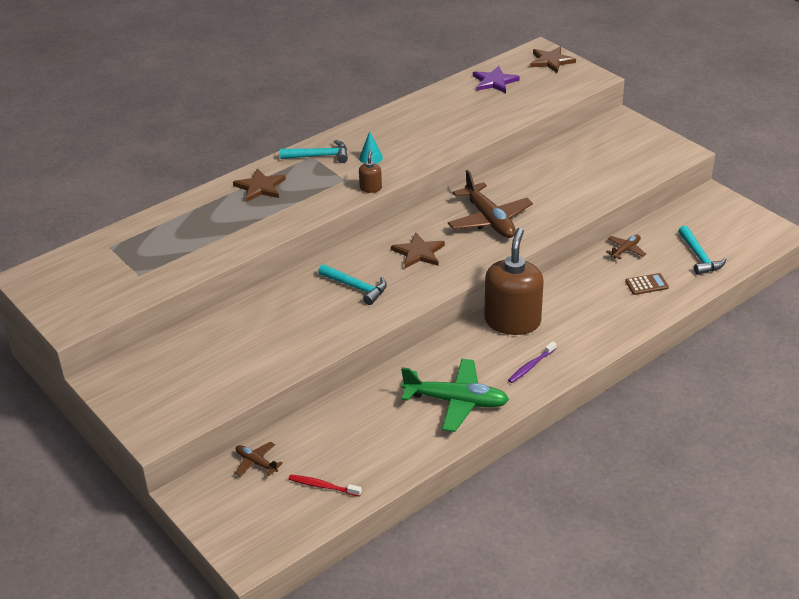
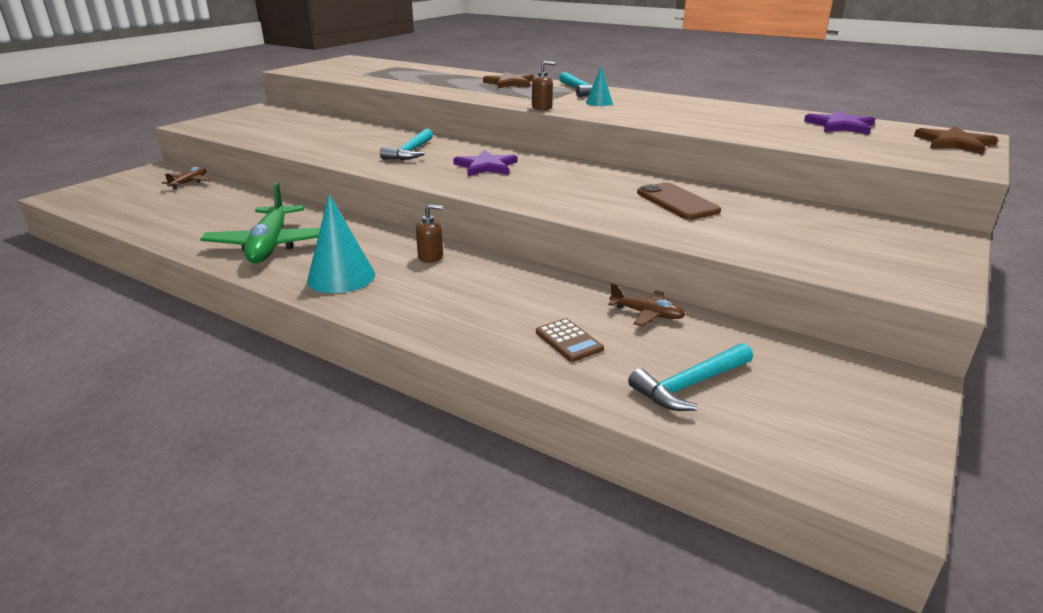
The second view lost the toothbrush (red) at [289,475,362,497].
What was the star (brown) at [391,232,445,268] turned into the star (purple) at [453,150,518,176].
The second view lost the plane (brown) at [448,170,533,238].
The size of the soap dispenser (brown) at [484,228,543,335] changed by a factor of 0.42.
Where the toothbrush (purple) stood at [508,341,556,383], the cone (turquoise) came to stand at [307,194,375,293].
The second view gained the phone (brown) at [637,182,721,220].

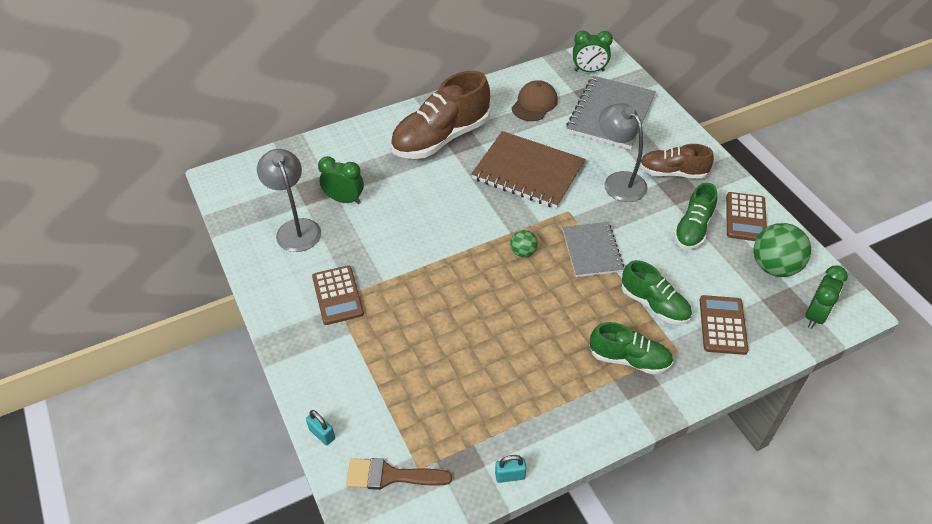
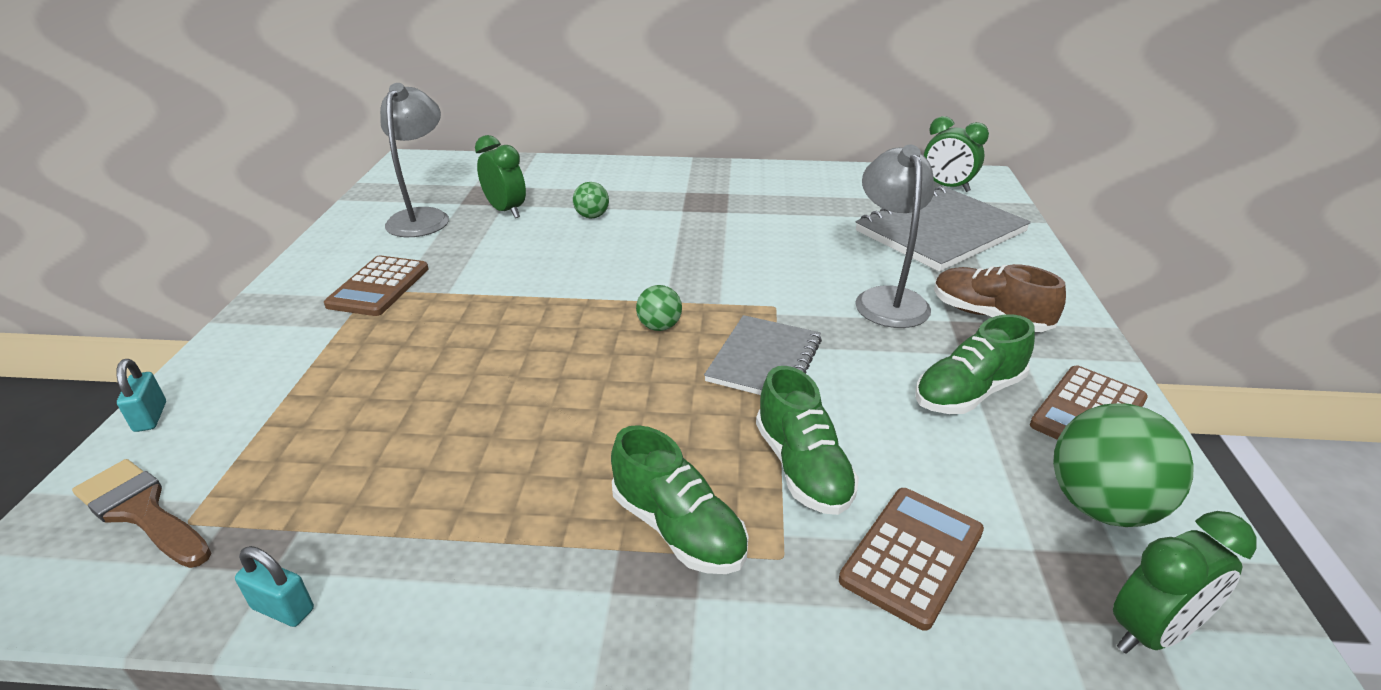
The second view lost the shoe (brown) at [390,71,490,159].
The second view lost the notebook (brown) at [471,131,586,209].
The second view lost the cap (brown) at [512,80,558,121].
The second view gained the ball (green) at [573,182,609,219].

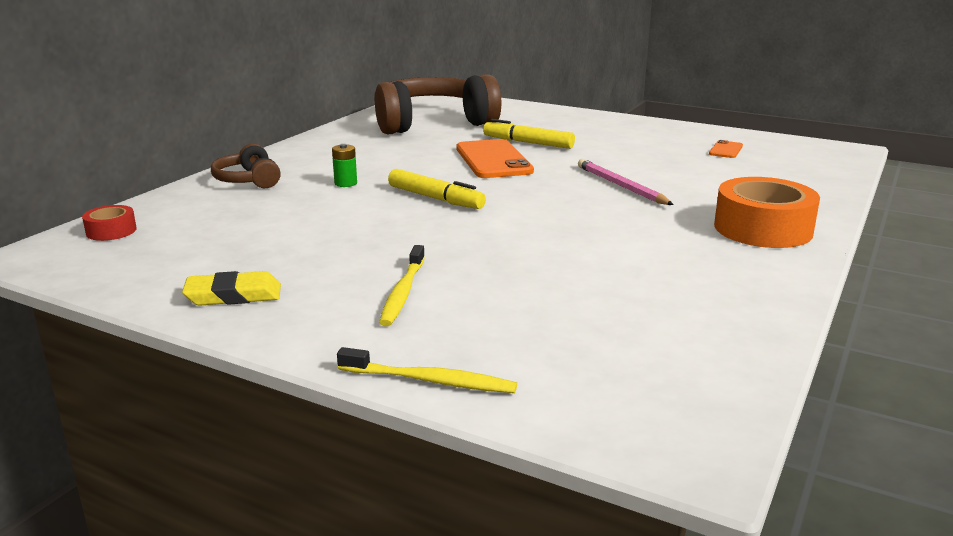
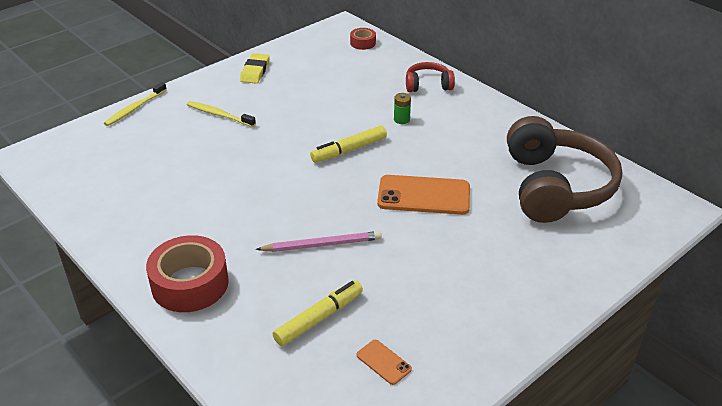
What was the headphones (brown) at [211,144,281,188] turned into the headphones (red) at [406,62,455,92].
The marker (yellow) ended up elsewhere, having gone from [483,119,575,149] to [273,280,363,346].
What was the tape (orange) at [714,177,820,248] turned into the tape (red) at [146,235,229,312].

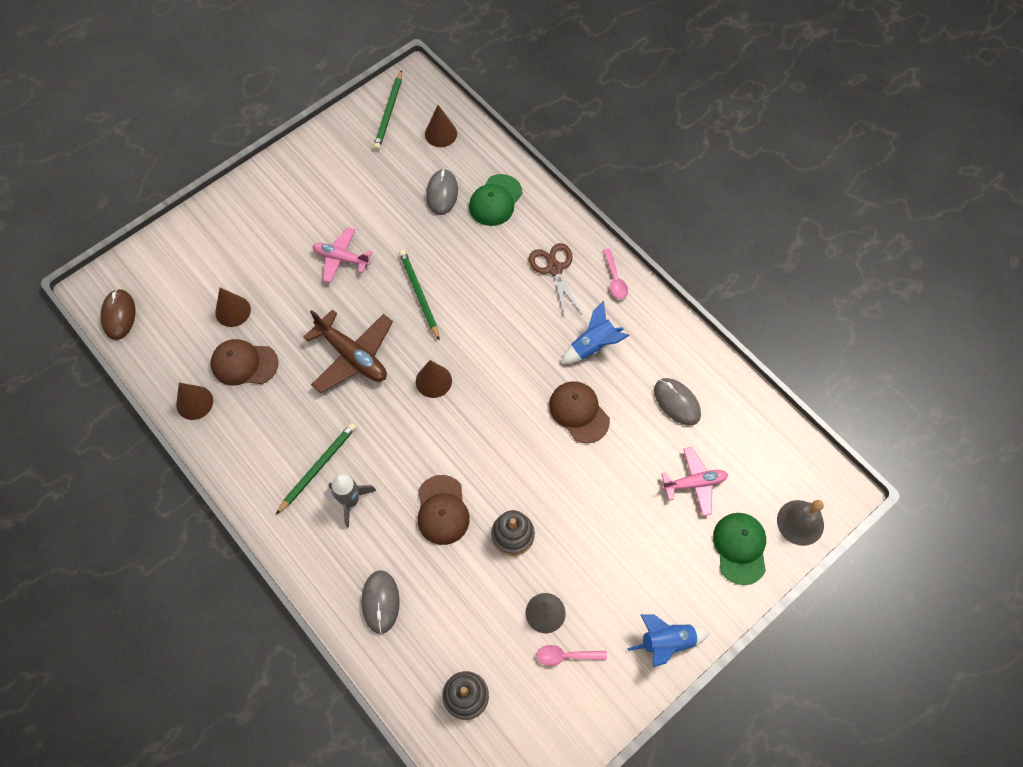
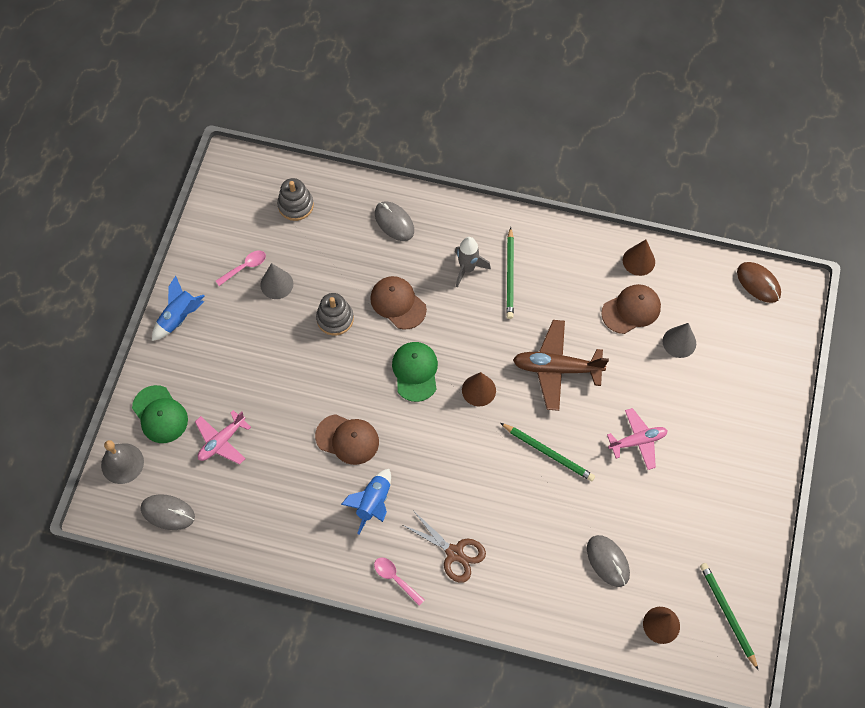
What was the cone (brown) at [215,288,251,327] turned into the cone (grey) at [663,323,696,358].
The cap (green) ended up elsewhere, having gone from [469,174,522,226] to [392,342,438,402].
The mouse (grey) ended up elsewhere, having gone from [654,378,701,426] to [141,494,195,530].

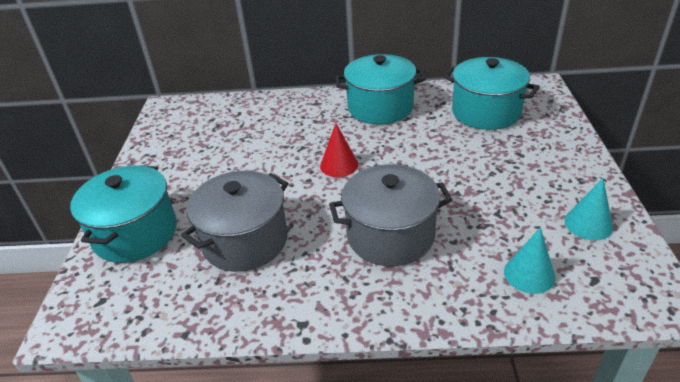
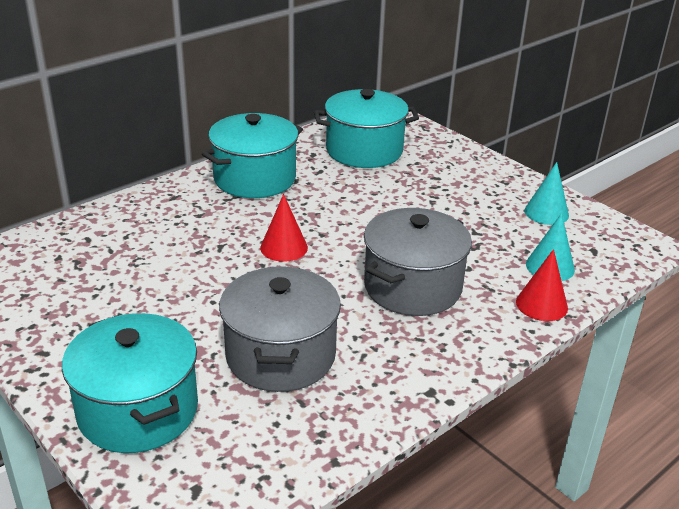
The second view gained the cone (red) at [516,249,568,321].

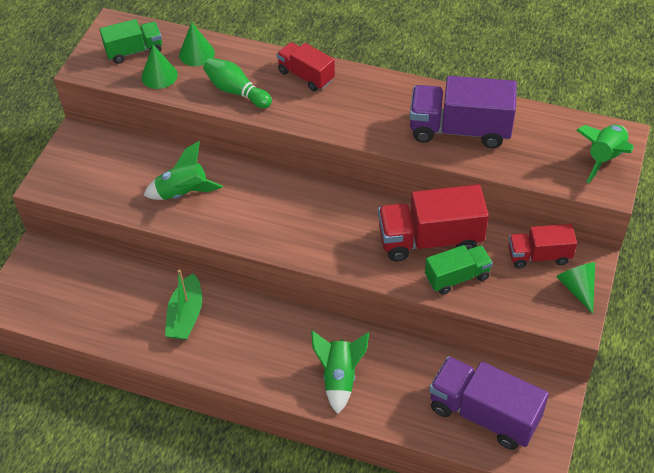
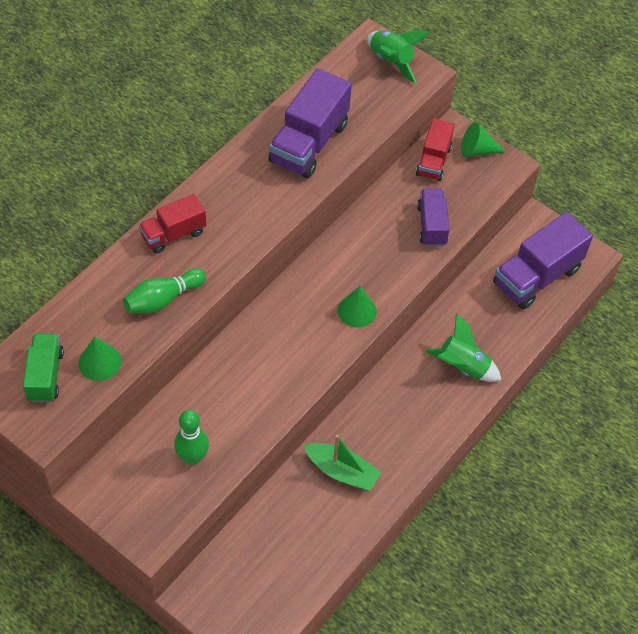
The second view lost the rocket (green) at [143,141,223,200].
The cone (green) ended up elsewhere, having gone from [179,22,215,66] to [338,286,377,328].
The second view lost the truck (red) at [378,184,489,261].
What was the truck (green) at [425,245,493,295] turned into the truck (purple) at [417,189,450,246].
The second view gained the bowling pin (green) at [174,410,209,465].

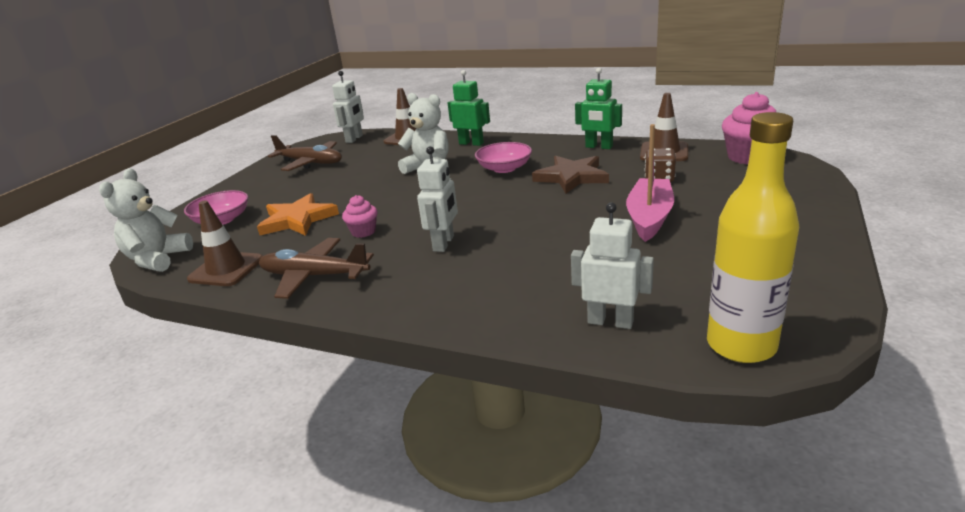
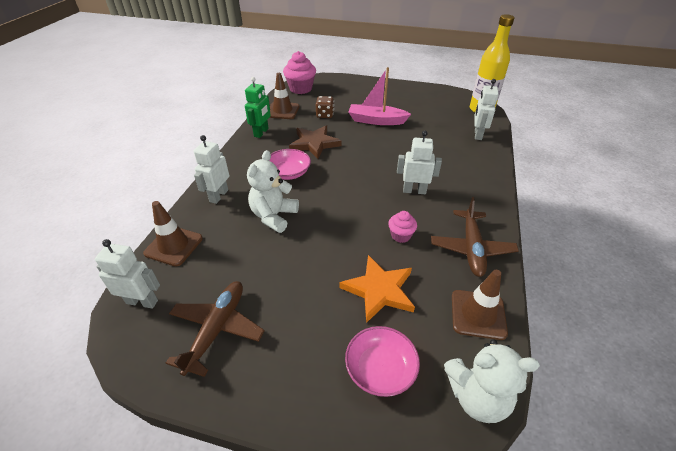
What was the robot (green) at [448,70,490,146] turned into the robot (white) at [194,135,229,204].

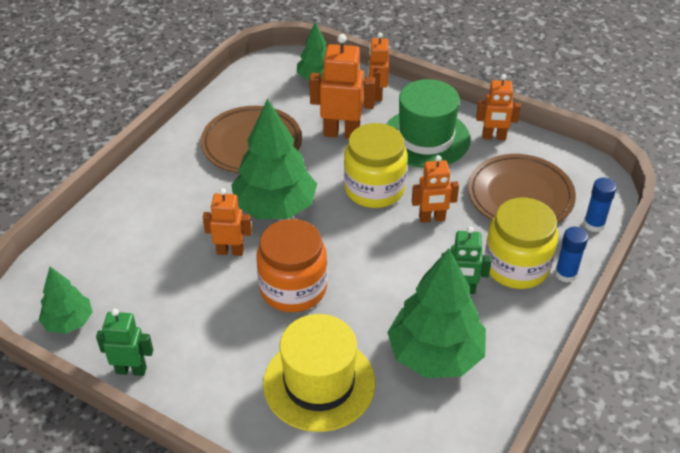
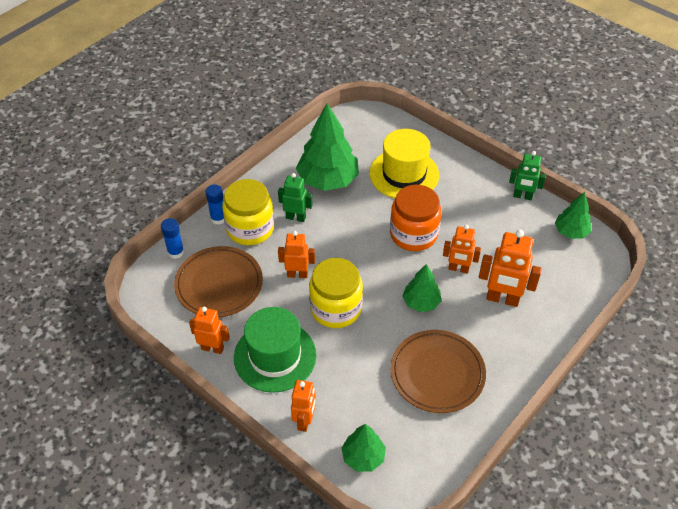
The size of the tree (green) at [231,99,317,219] changed by a factor of 0.55.
The robot (orange) ended up elsewhere, having gone from [309,34,375,138] to [479,230,542,307].

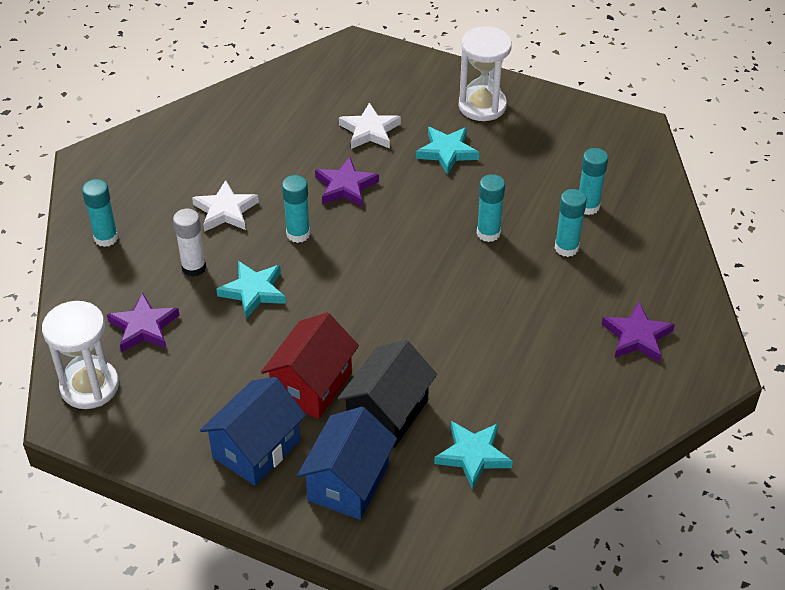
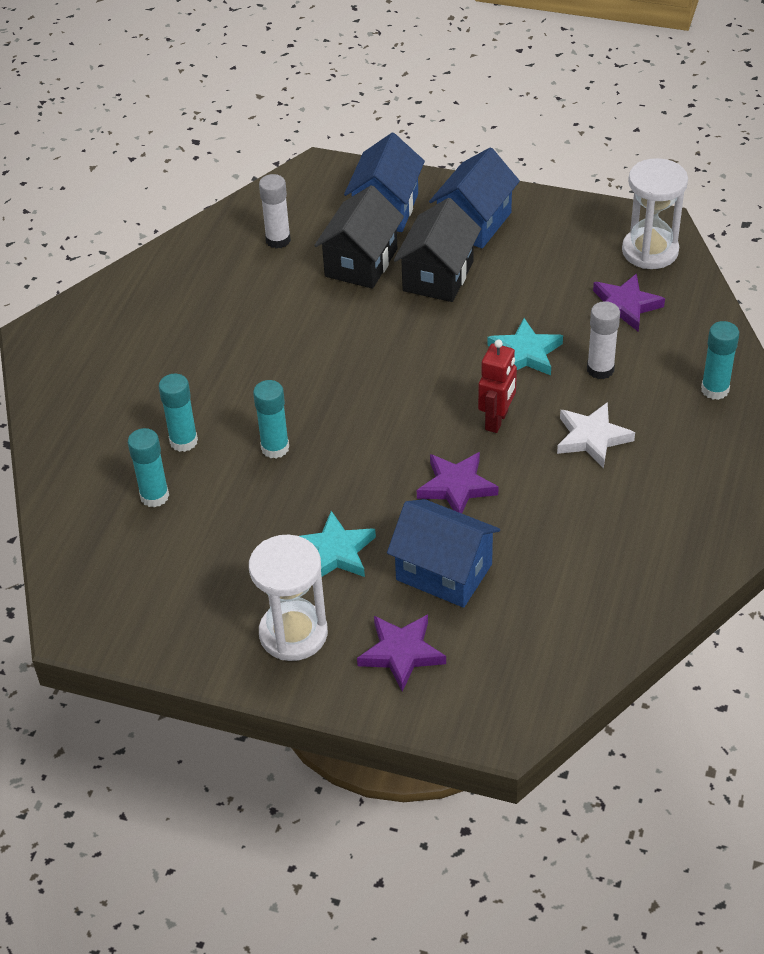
What was the house (red) at [261,312,359,419] turned into the house (black) at [394,198,481,302].
Where the glue stick (turquoise) stood at [282,175,310,243], the robot (red) came to stand at [478,340,517,433].
Where the star (white) stood at [339,102,401,149], the house (blue) came to stand at [387,499,500,608].
Where the star (turquoise) stood at [434,421,513,490], the glue stick (white) came to stand at [259,174,291,249].
The star (purple) ended up elsewhere, having gone from [601,302,675,362] to [357,614,446,692].

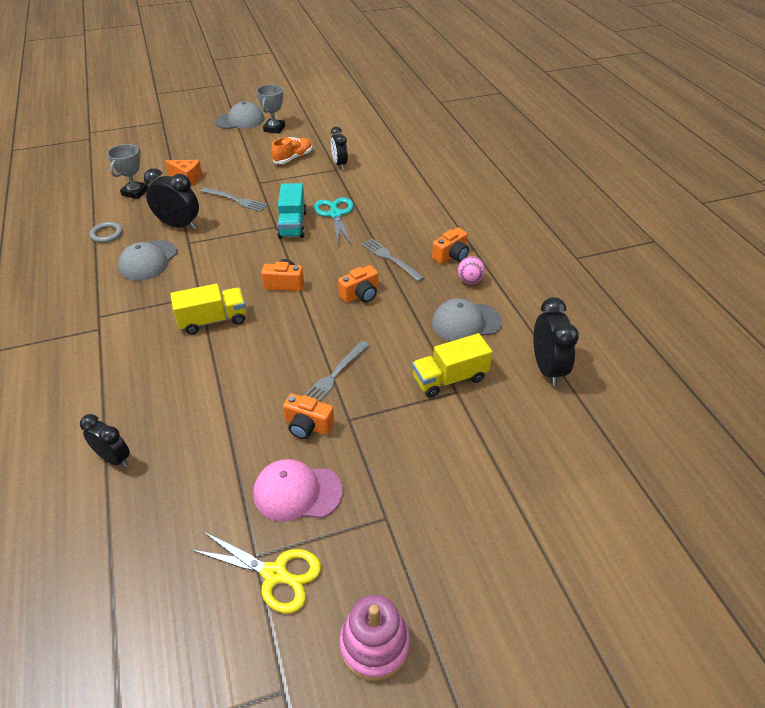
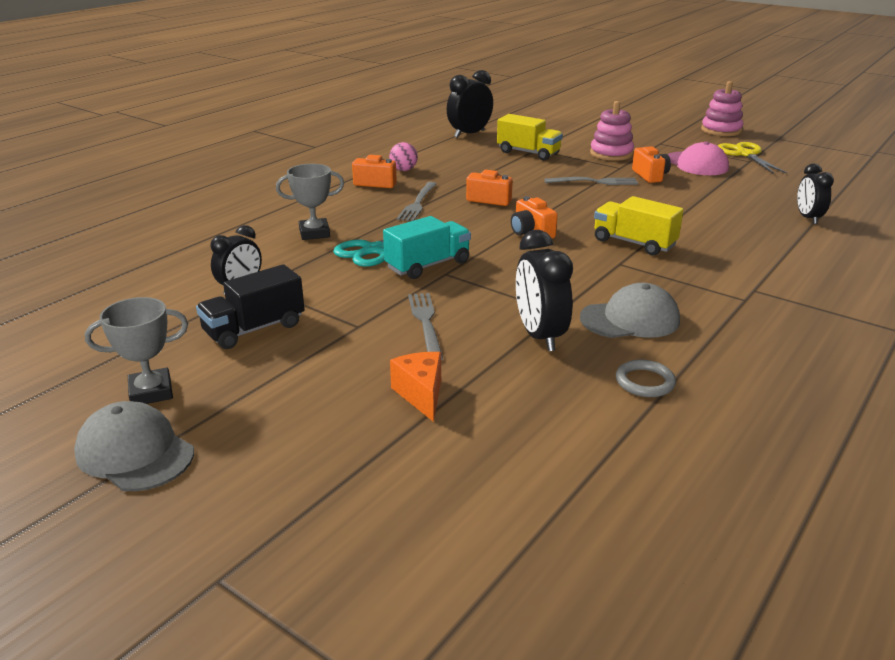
The trophy (grey) ended up elsewhere, having gone from [107,144,148,199] to [276,164,344,240].
Where the shoe (orange) stood at [271,137,312,164], the truck (black) came to stand at [196,264,305,349].
The second view lost the cap (grey) at [432,298,502,341].
The second view gained the stacking toy (pink) at [590,101,634,161].

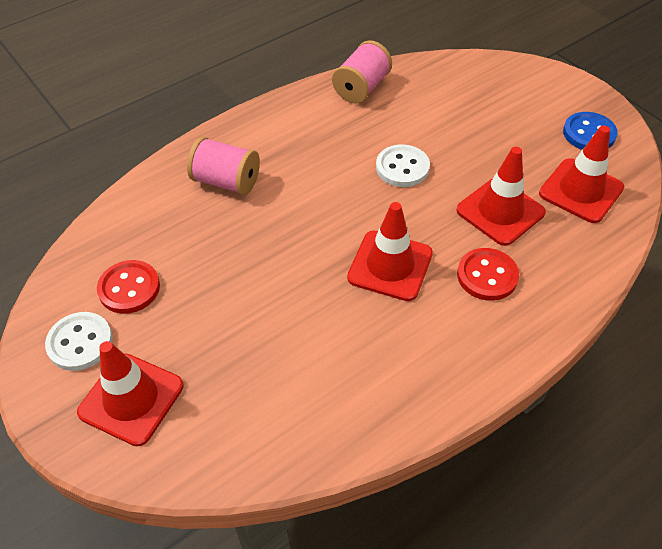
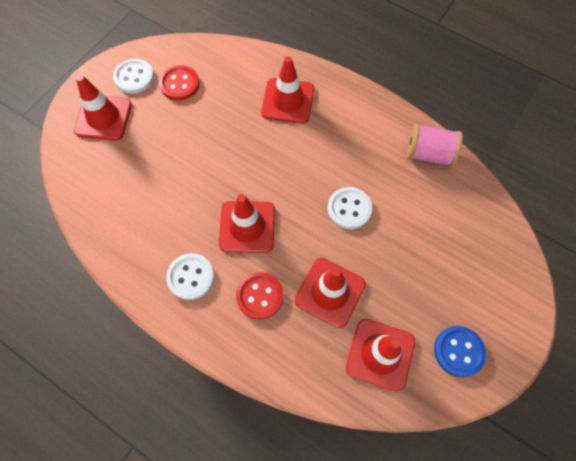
Where the spool (pink) stood at [187,137,260,195], the traffic cone (red) came to stand at [261,56,314,123].
The second view gained the button (white) at [166,253,214,300].

